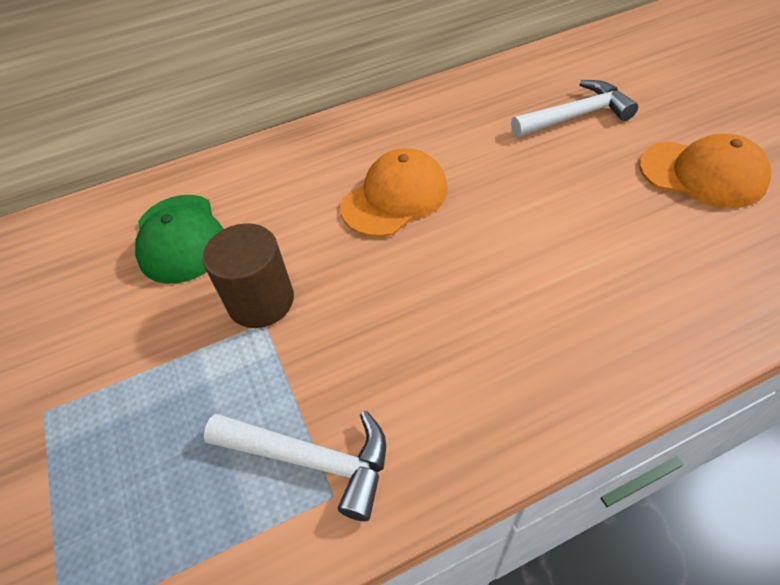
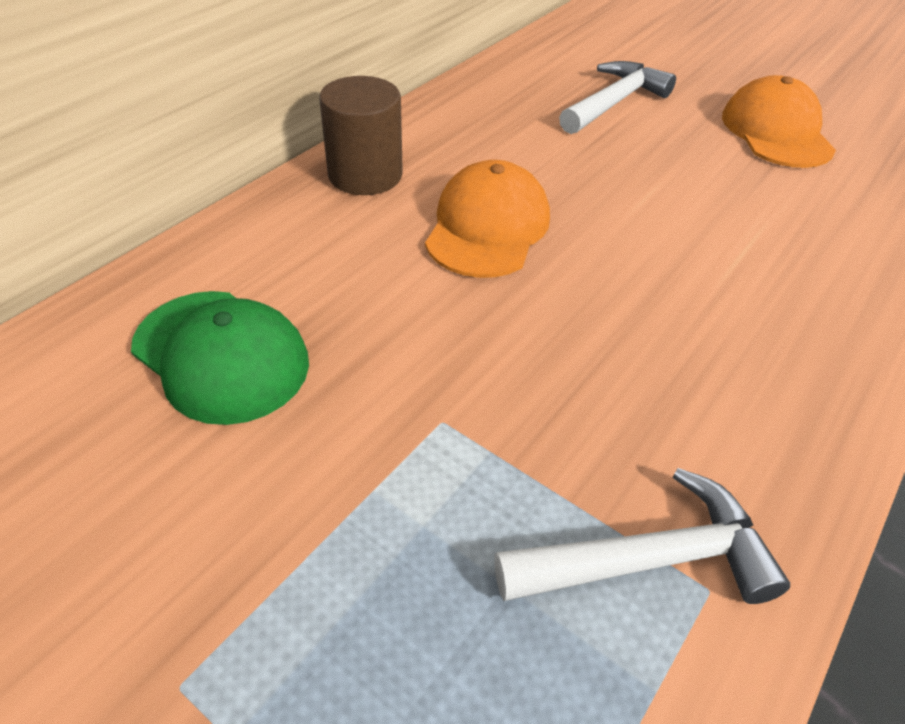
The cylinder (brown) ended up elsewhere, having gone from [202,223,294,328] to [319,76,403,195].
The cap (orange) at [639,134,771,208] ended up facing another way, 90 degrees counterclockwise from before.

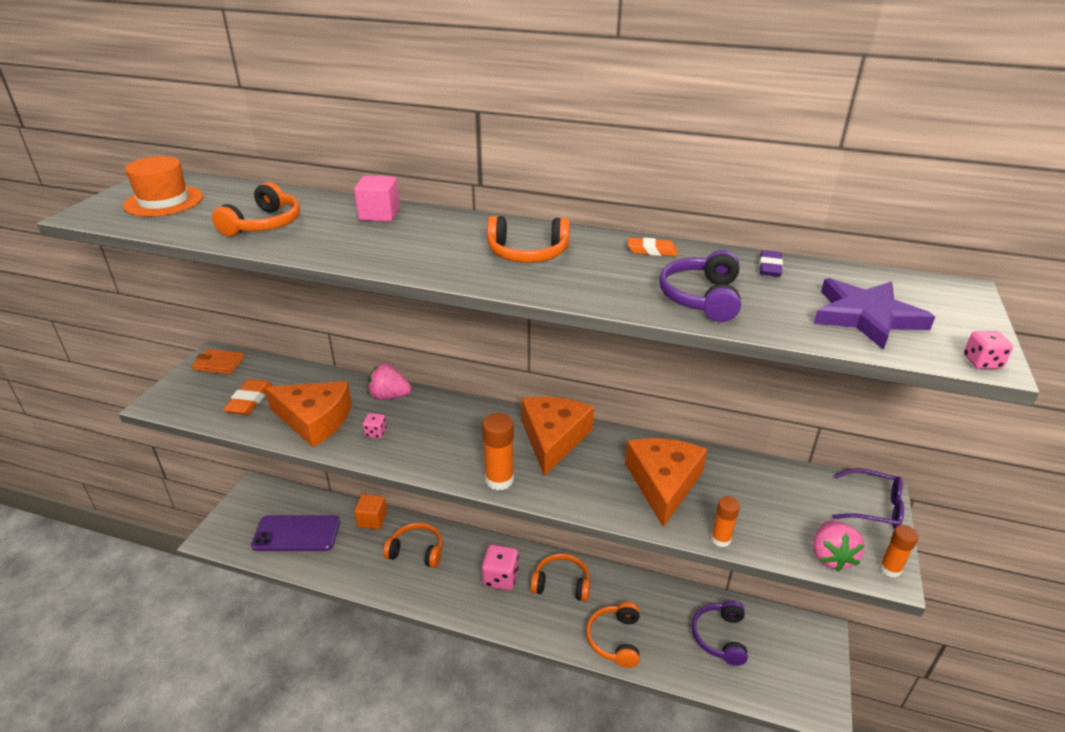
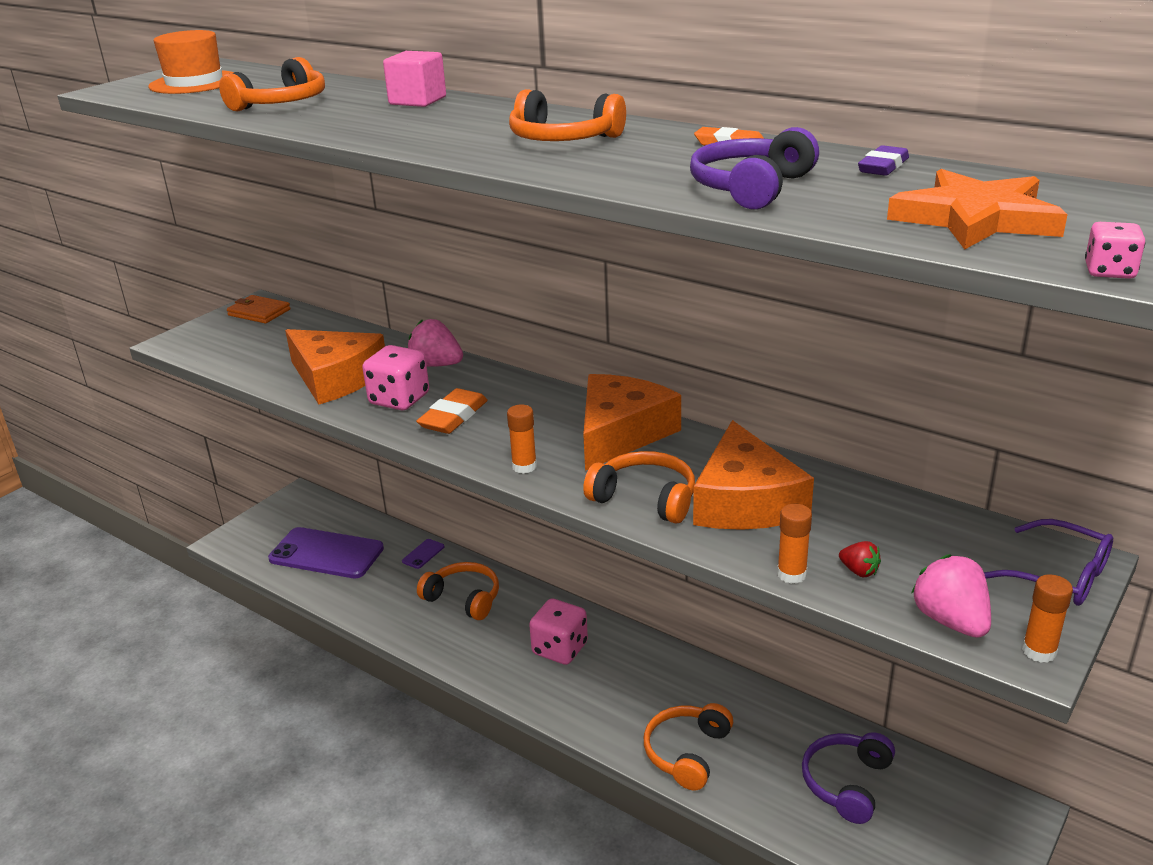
The eraser (orange) ended up elsewhere, having gone from [223,379,272,415] to [416,388,488,434].
Where the cube (orange) stood at [354,494,387,529], the phone (purple) came to stand at [402,539,445,569].
The size of the dice (pink) at [363,413,386,438] changed by a factor of 1.98.
The size of the glue stick (orange) at [482,413,514,490] changed by a factor of 0.63.
The headphones (orange) ended up elsewhere, having gone from [530,553,590,601] to [583,451,695,524].
The cheese (orange) at [625,438,707,527] ended up facing another way, 150 degrees clockwise from before.
The strawberry (pink) at [813,521,865,572] ended up facing another way, 135 degrees clockwise from before.
What was the star (purple) at [814,278,935,350] turned into the star (orange) at [887,169,1068,250].
The second view gained the strawberry (red) at [839,541,881,577].

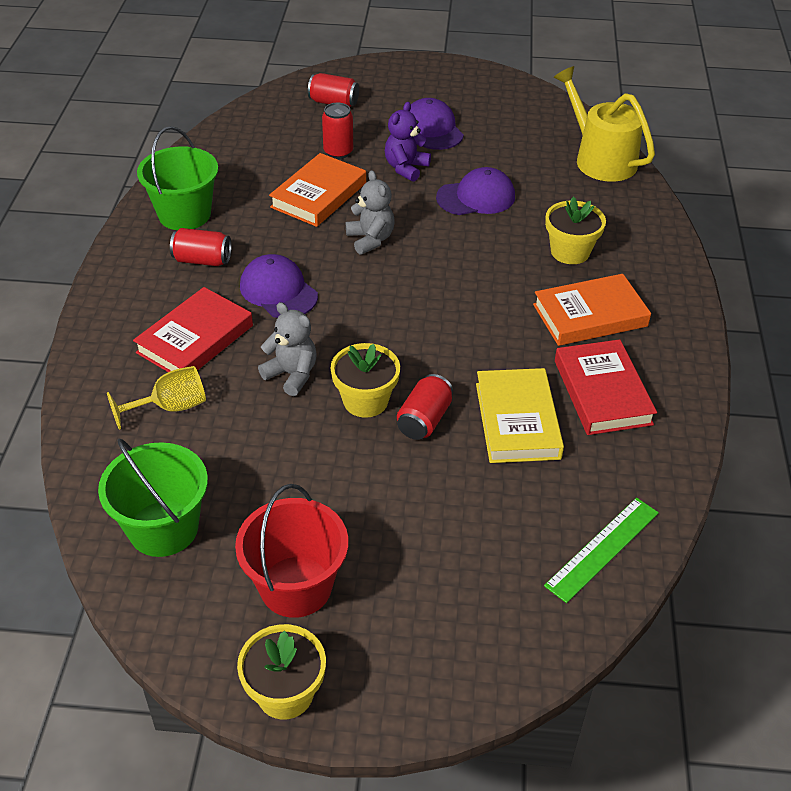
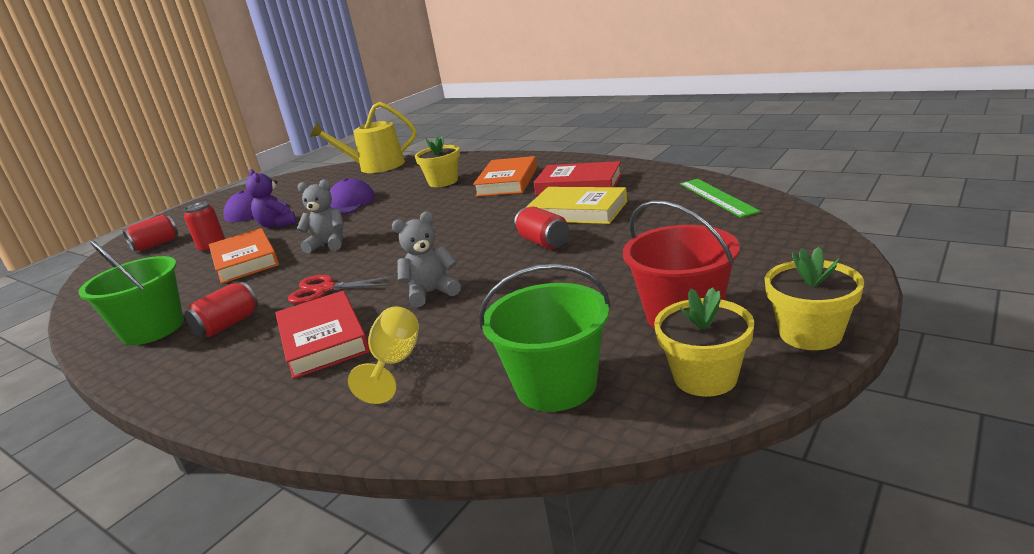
Where the cap (purple) stood at [240,254,318,318], the scissors (red) came to stand at [288,275,396,304].
The flower pot (yellow) ended up elsewhere, having gone from [330,343,400,418] to [654,287,754,397].

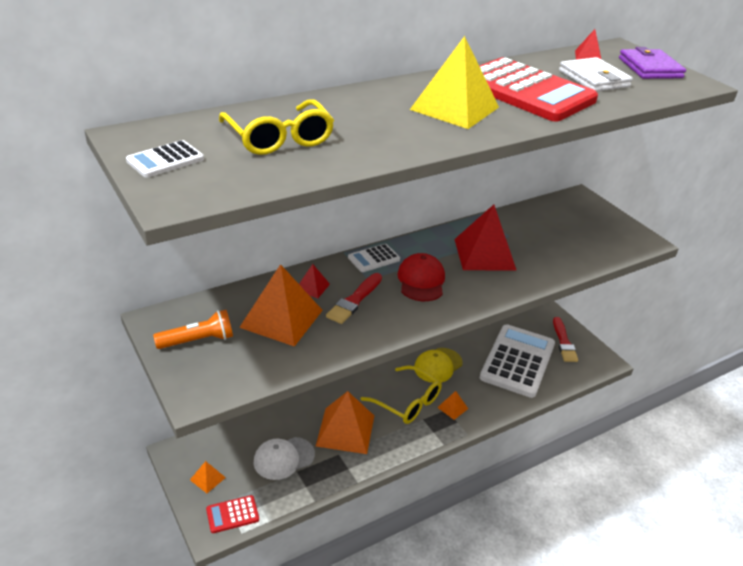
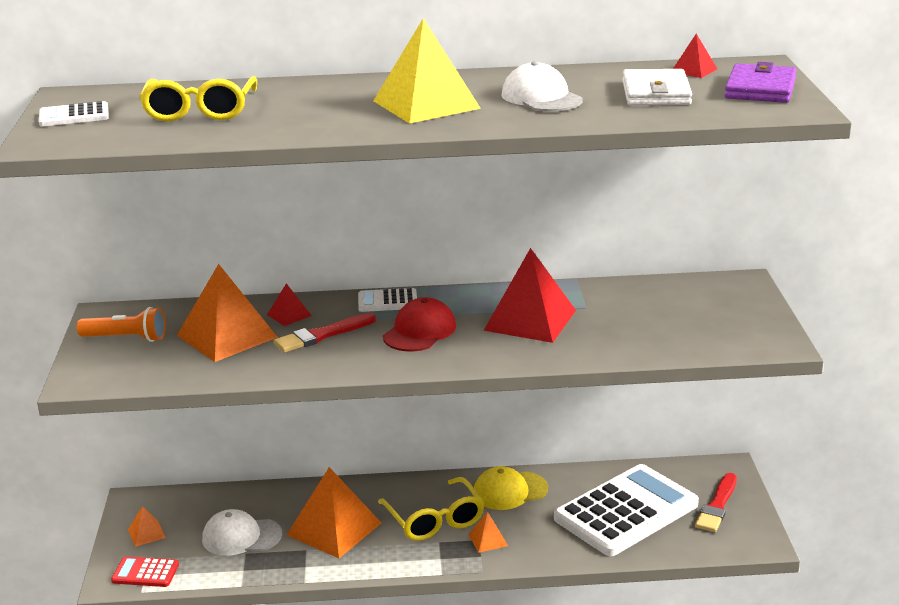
Where the calculator (red) stood at [479,57,598,122], the cap (white) came to stand at [501,61,582,112].

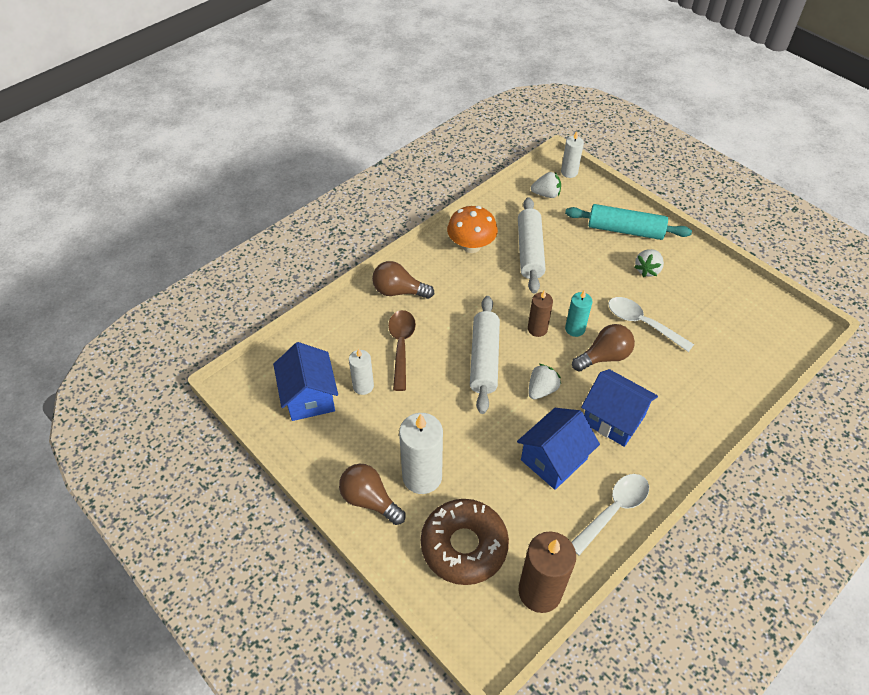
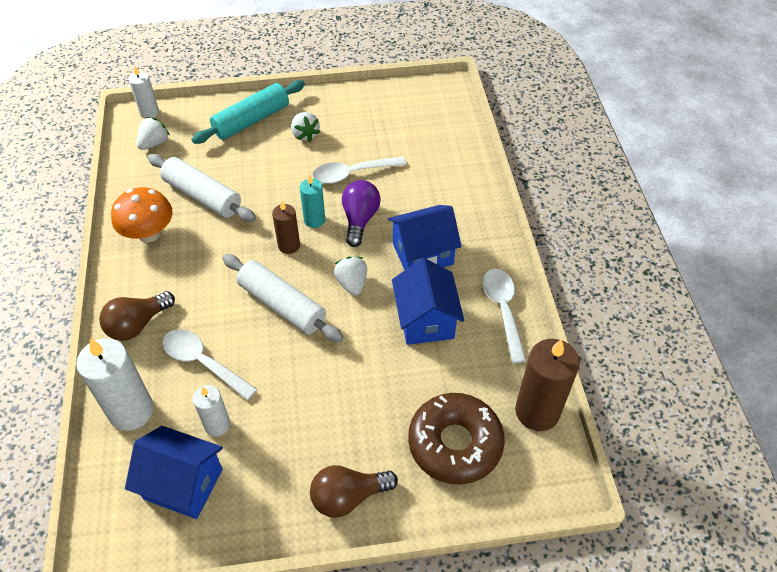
What was the spoon (brown) at [388,310,416,391] turned into the spoon (white) at [163,329,257,400].
The candle (white) ended up elsewhere, having gone from [399,413,443,494] to [76,338,154,431].
What was the light bulb (brown) at [572,324,635,371] turned into the light bulb (purple) at [342,180,381,247].

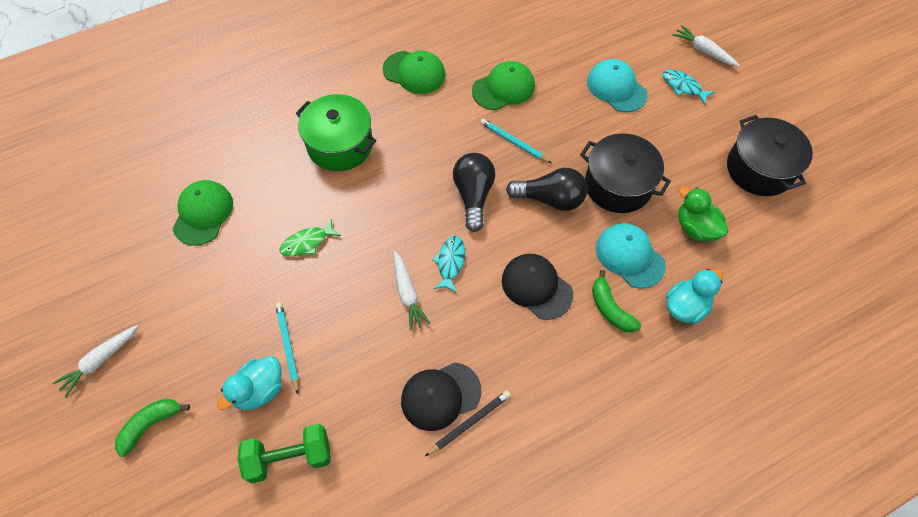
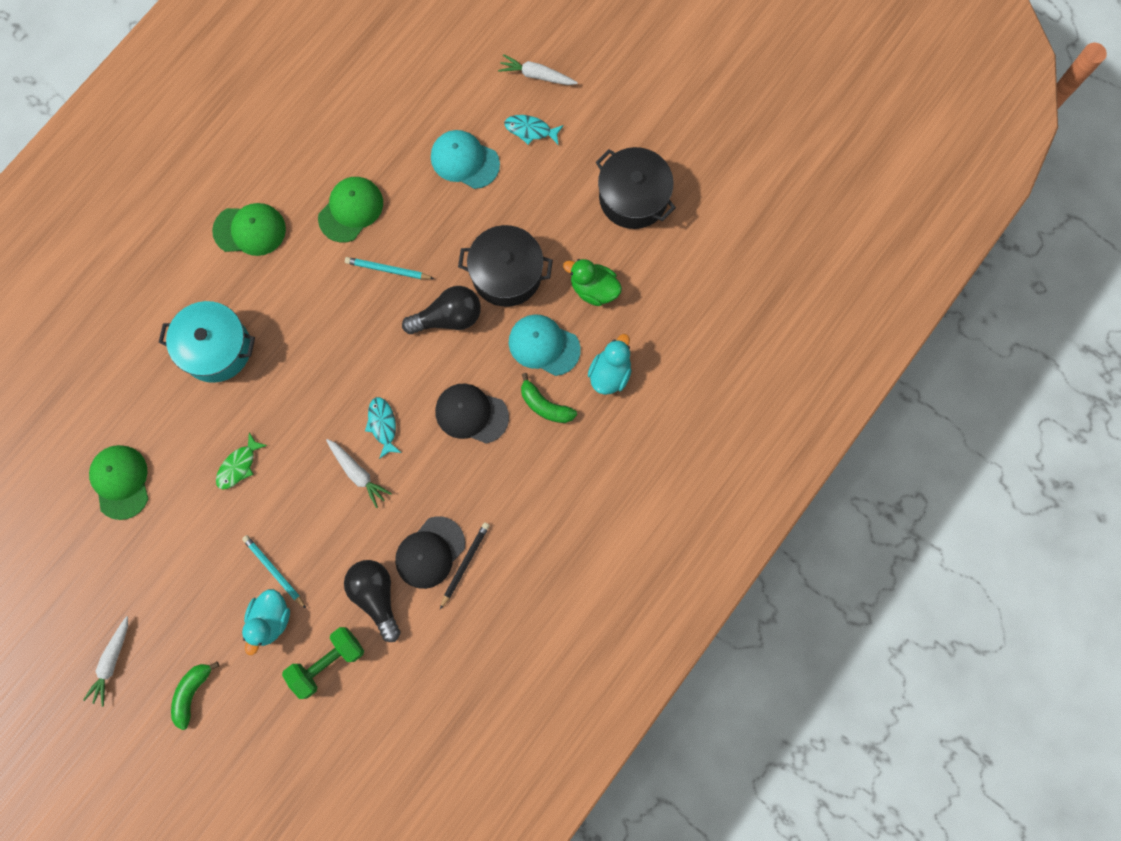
What was the pot (green) at [296,94,376,171] turned into the pot (turquoise) at [159,301,255,383].
The light bulb (black) ended up elsewhere, having gone from [453,153,495,232] to [344,560,401,642].

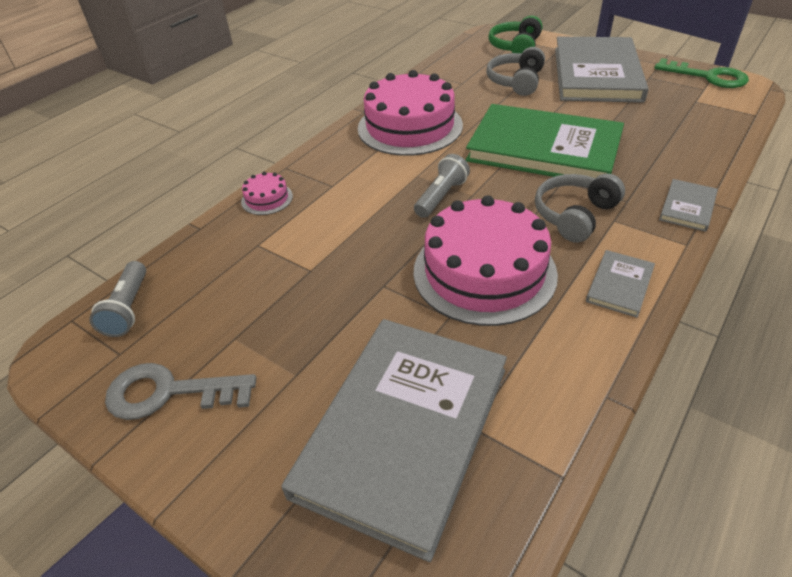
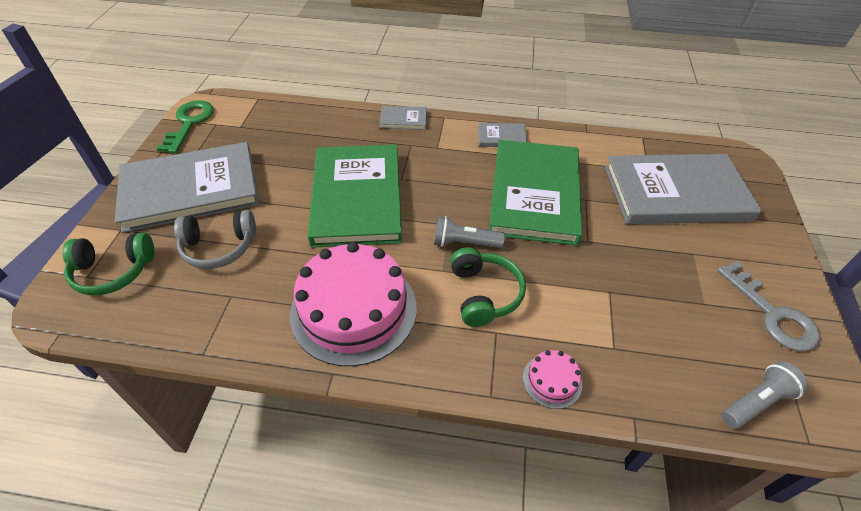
Where the cake (pink) stood at [414,195,558,326], the book (green) came to stand at [489,140,583,246].
The second view lost the headphones (grey) at [535,174,625,243].
The second view gained the headphones (green) at [450,247,526,327].

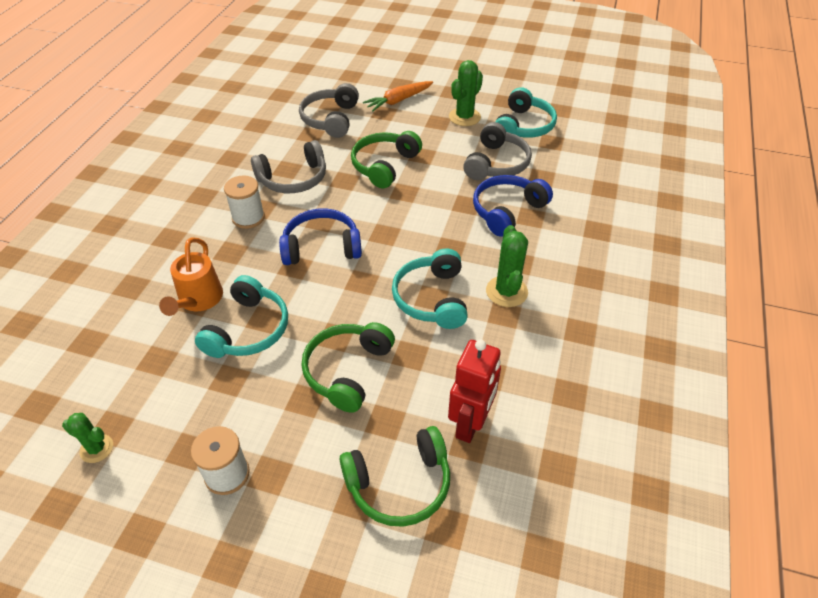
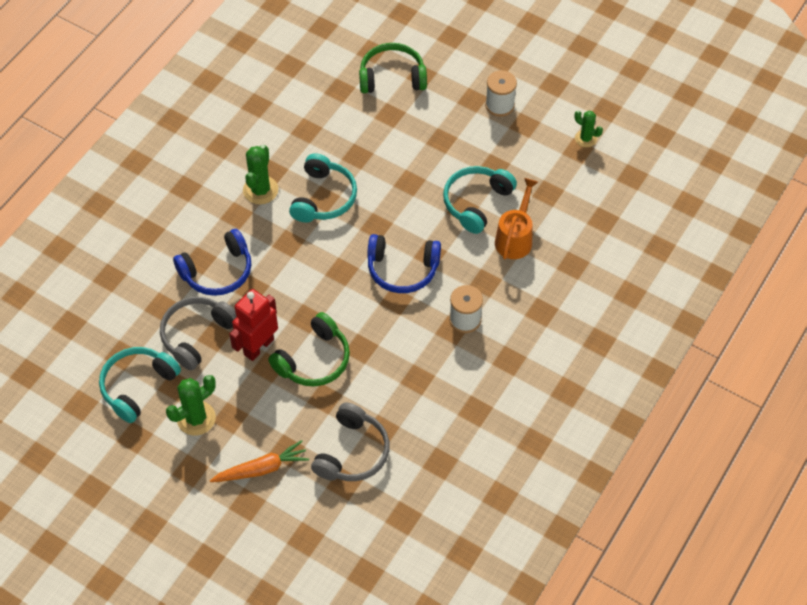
The second view lost the headphones (grey) at [251,140,326,193].
The second view lost the headphones (green) at [302,322,395,413].
The robot (red) ended up elsewhere, having gone from [448,339,501,443] to [229,289,278,361].

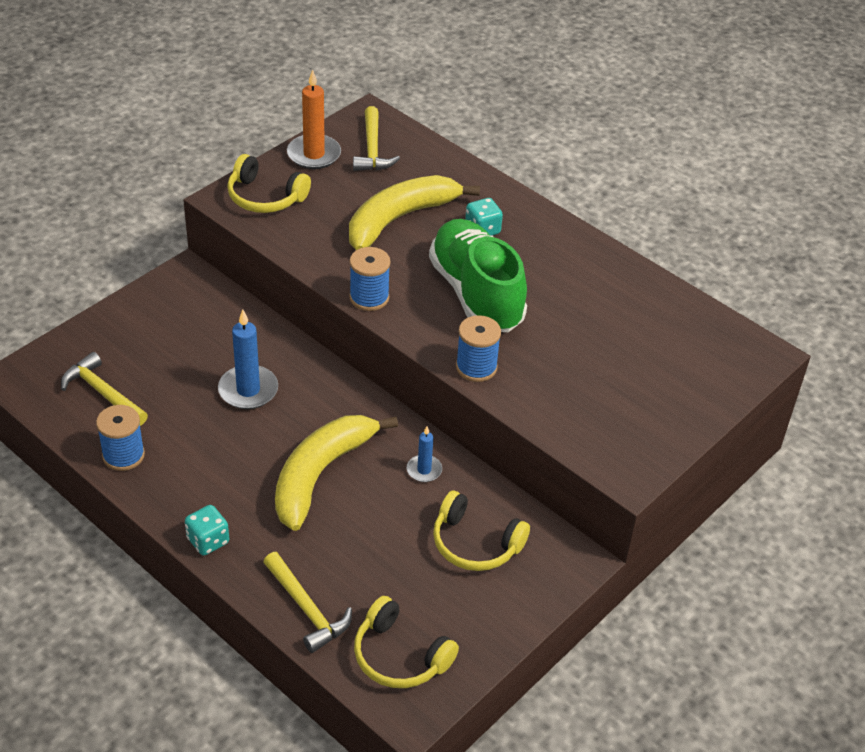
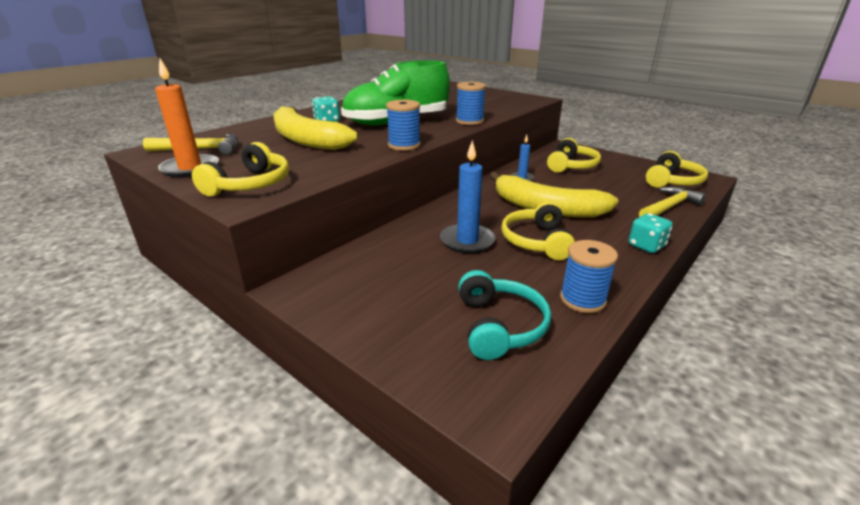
Where the hammer (yellow) stood at [61,352,148,426], the headphones (turquoise) came to stand at [458,270,551,360].
The second view gained the headphones (yellow) at [502,201,575,260].

